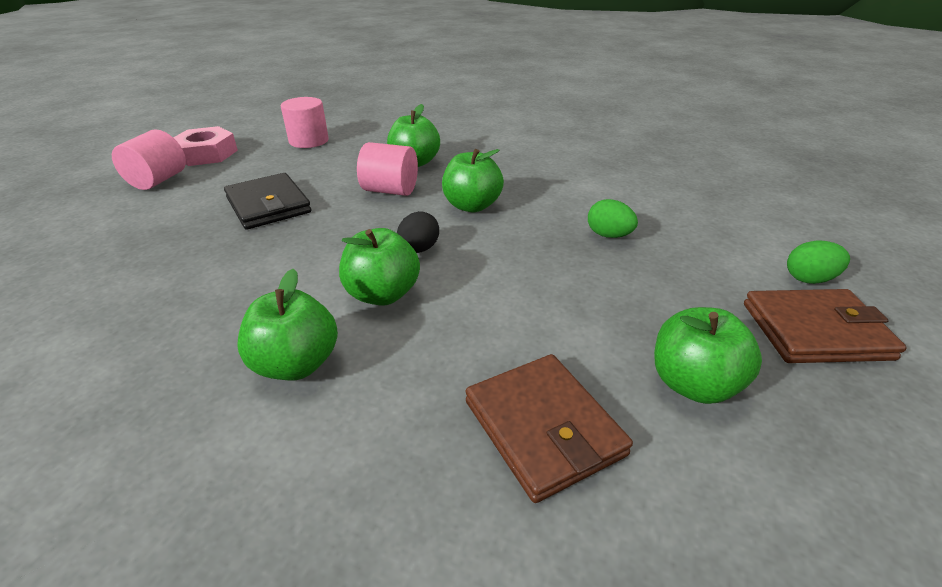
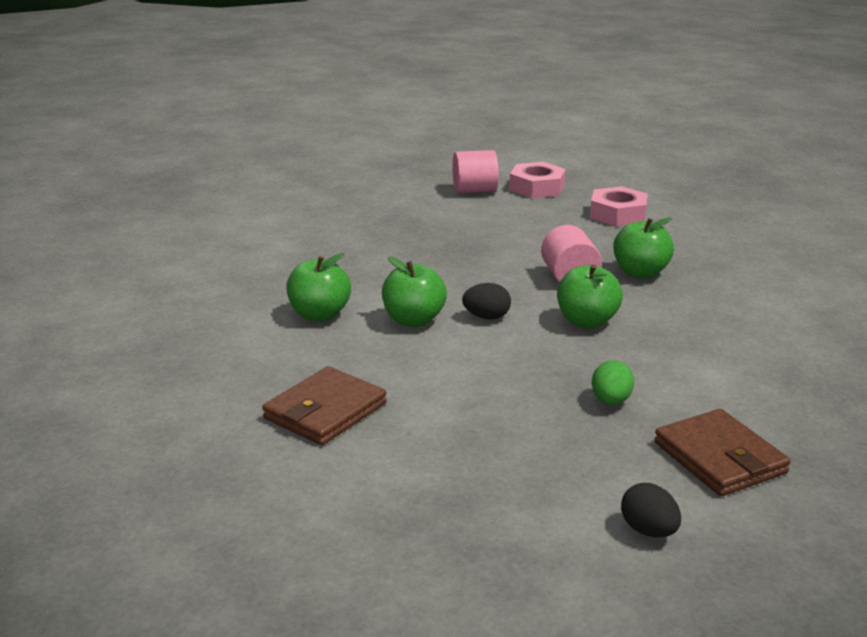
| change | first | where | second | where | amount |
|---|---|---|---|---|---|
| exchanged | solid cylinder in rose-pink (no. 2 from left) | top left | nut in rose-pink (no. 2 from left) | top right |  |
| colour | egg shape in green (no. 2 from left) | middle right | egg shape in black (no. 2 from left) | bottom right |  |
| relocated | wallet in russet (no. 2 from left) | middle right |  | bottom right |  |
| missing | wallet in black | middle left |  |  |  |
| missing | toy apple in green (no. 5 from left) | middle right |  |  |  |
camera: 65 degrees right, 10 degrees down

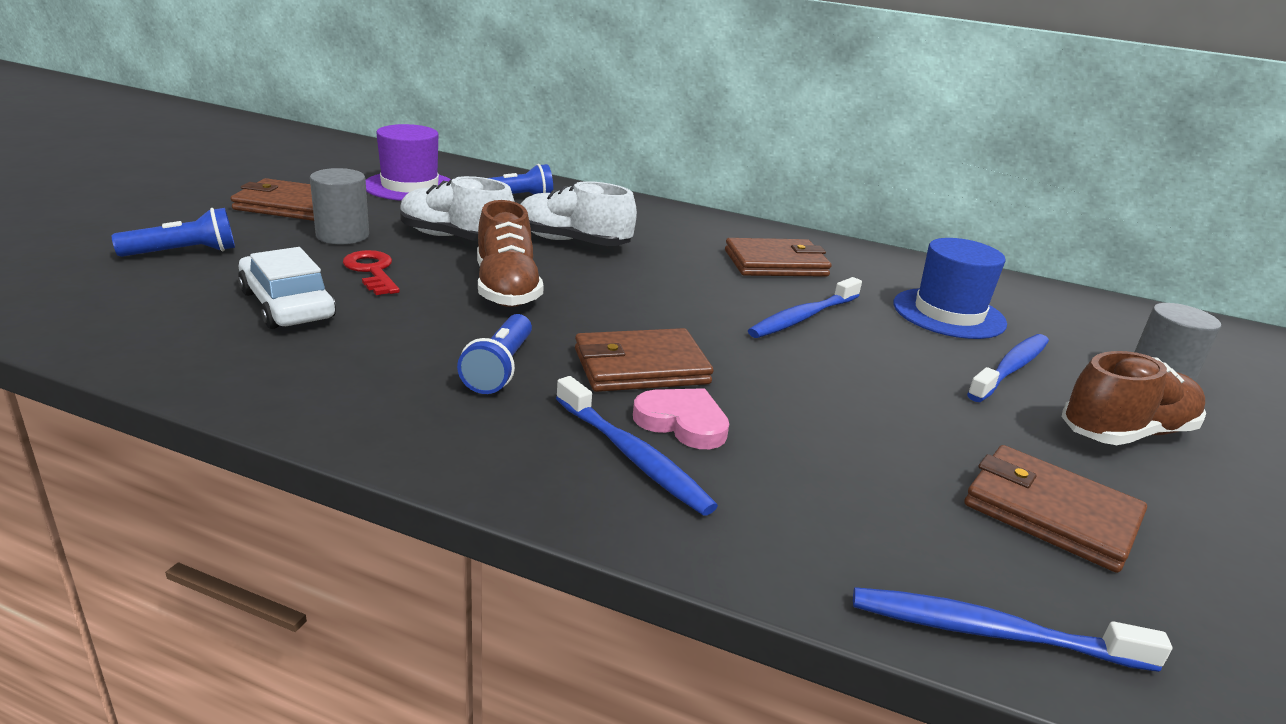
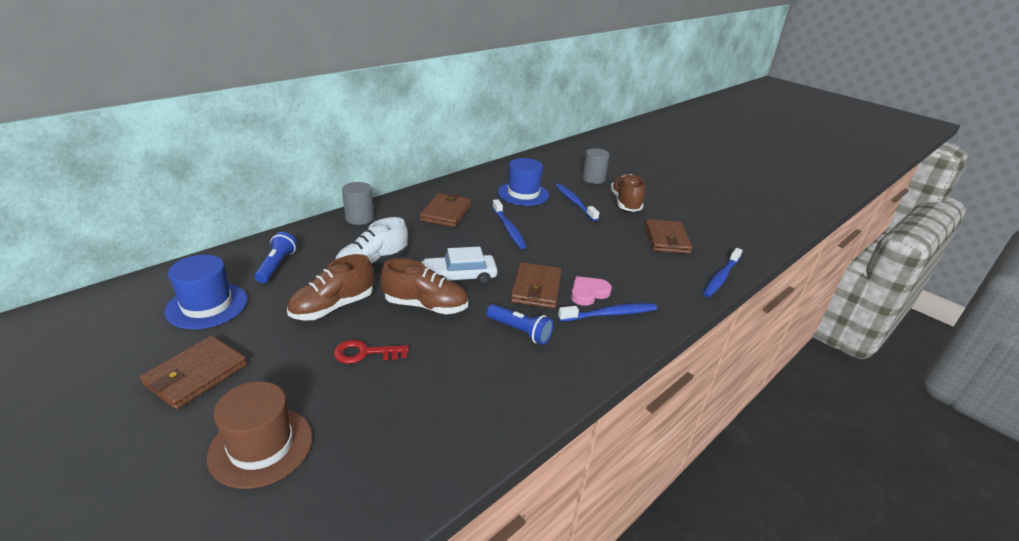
| change | first | where | second | where | amount |
|---|---|---|---|---|---|
| colour | tall hat in violet | top left | tall hat in royal blue (no. 1 from left) | middle left |  |
| exchanged | pocket torch in royal blue (no. 1 from left) | top left | tall hat in russet | bottom left |  |
| colour | lace-up shoe in pure white (no. 1 from left) | top centre | lace-up shoe in russet (no. 1 from left) | middle left |  |
| relocated | solid cylinder in ash-grey (no. 1 from left) | top left |  | centre |  |
| relocated | toy car in pure white | middle left |  | centre |  |
| spun | wallet in russet (no. 4 from left) | bottom right |  | centre | 60 degrees counterclockwise |
camera: 65 degrees left, 5 degrees up

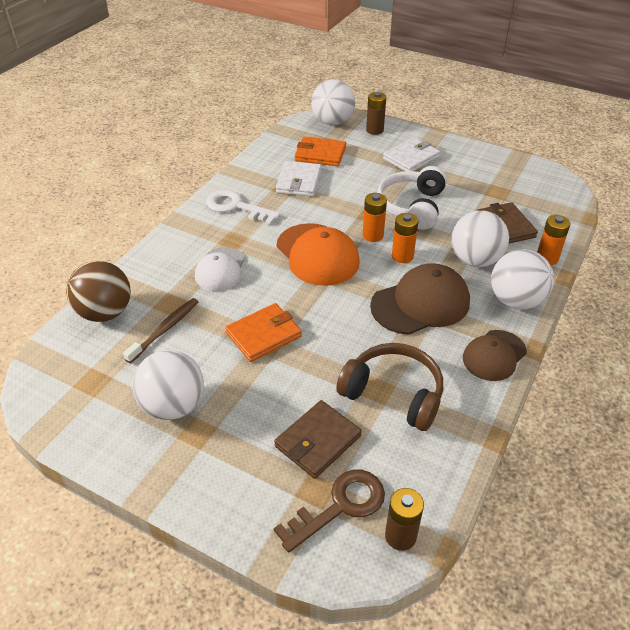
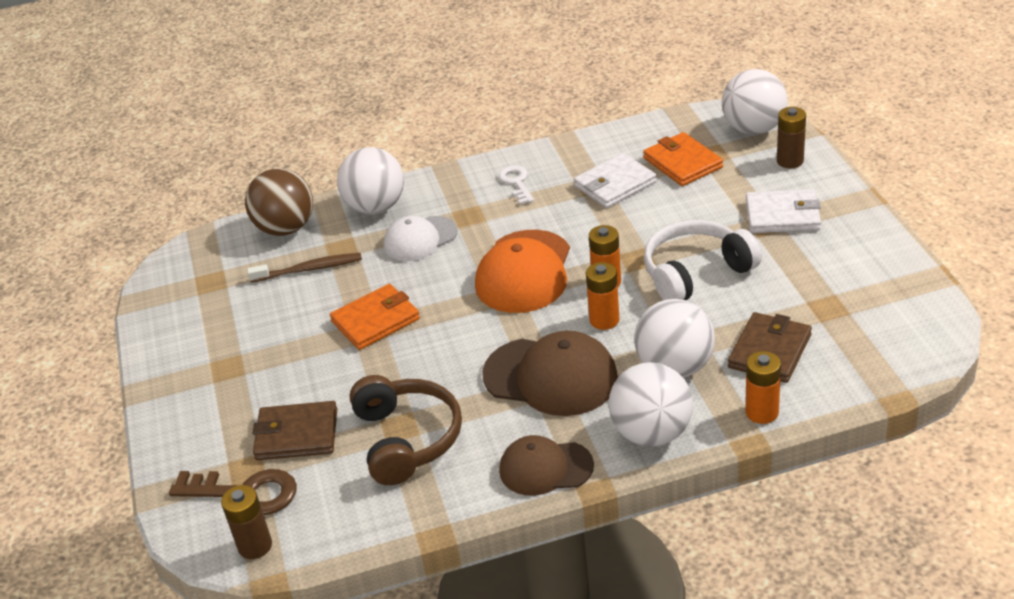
| change | first | where | second | where | amount |
|---|---|---|---|---|---|
| spun | wallet in orange-coloured (no. 1 from left) | centre |  | centre | 45 degrees counterclockwise |
| relocated | ball in pure white (no. 1 from left) | middle left |  | top centre |  |
| size | latchkey in pure white | top centre |  | top centre | x0.64 |
camera: 50 degrees right, 5 degrees down

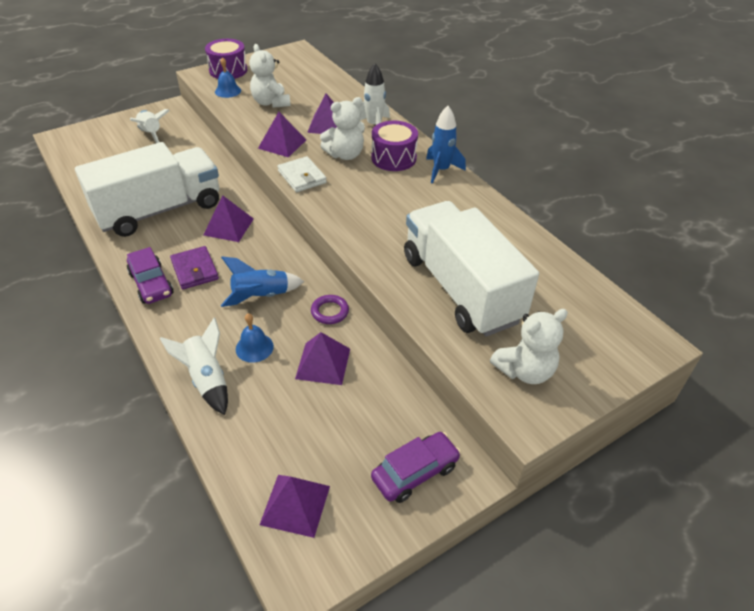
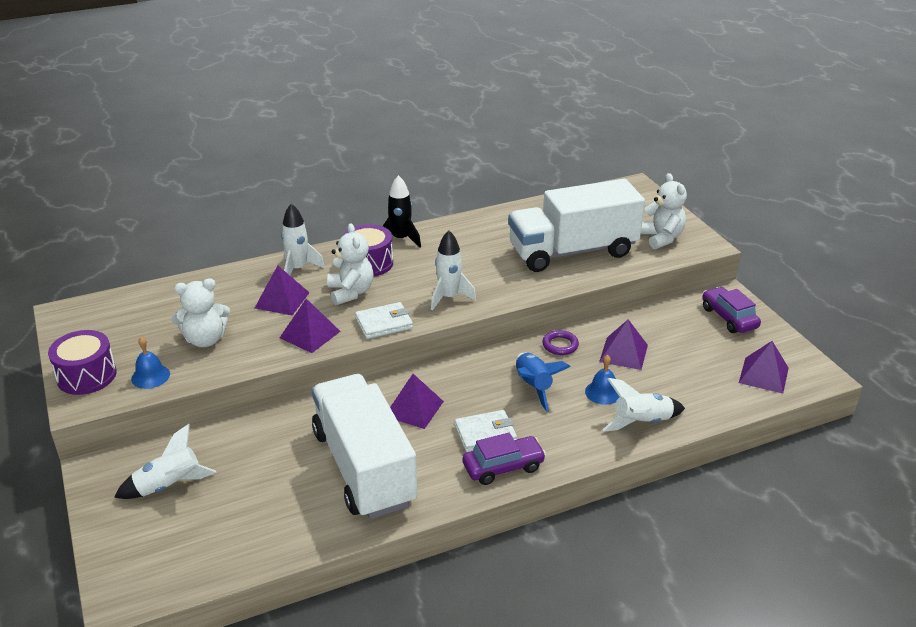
| change | first | where | second | where | amount |
|---|---|---|---|---|---|
| colour | rocket in royal blue (no. 2 from left) | top centre | rocket in black | centre |  |
| appeared |  |  | rocket in pure white (no. 3 from left) | centre |  |
| colour | wallet in violet | middle left | wallet in pure white (no. 2 from left) | bottom centre |  |
camera: 80 degrees left, 10 degrees down

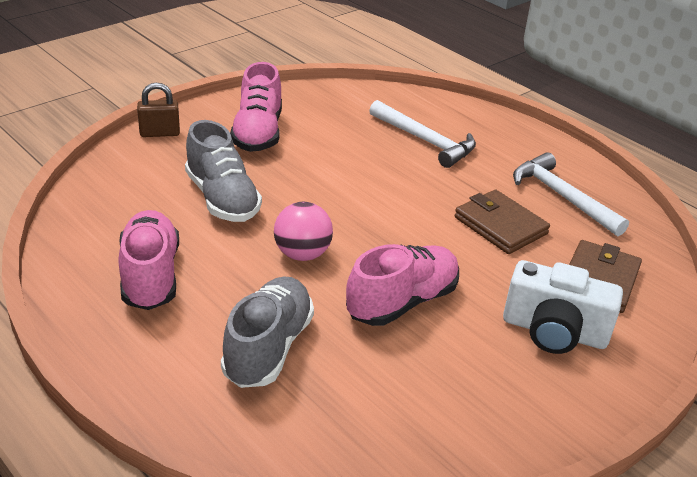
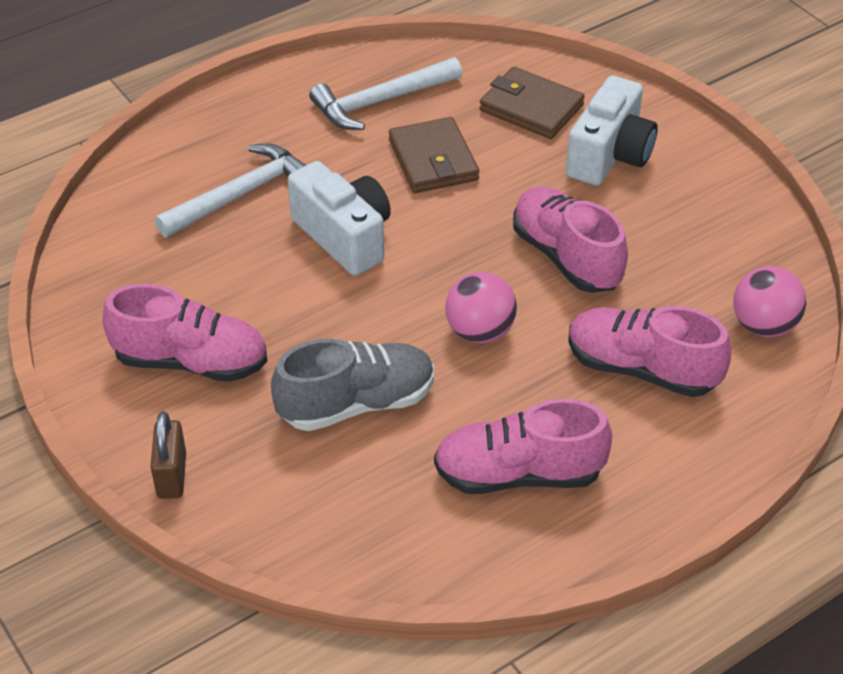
| change | first | where | second | where | amount |
|---|---|---|---|---|---|
| appeared |  |  | compact camera in pure white (no. 1 from left) | top centre |  |
| spun | wallet in russet (no. 1 from left) | middle right |  | top centre | 75 degrees counterclockwise |
| colour | lace-up shoe in ash-grey (no. 2 from left) | bottom centre | lace-up shoe in rose-pink (no. 4 from left) | middle right |  |
| appeared |  |  | ball in rose-pink (no. 2 from left) | middle right |  |
camera: 80 degrees left, 10 degrees up

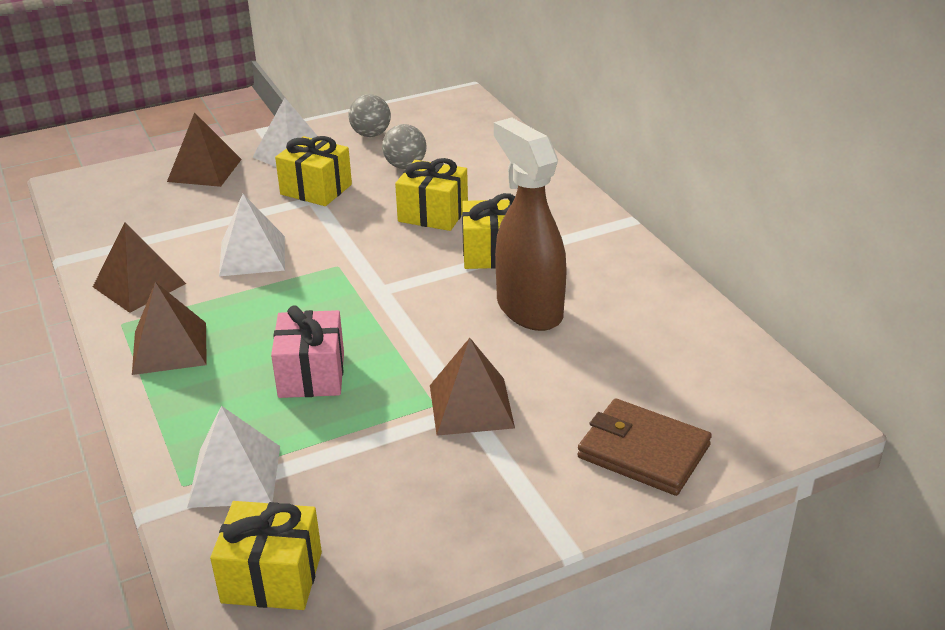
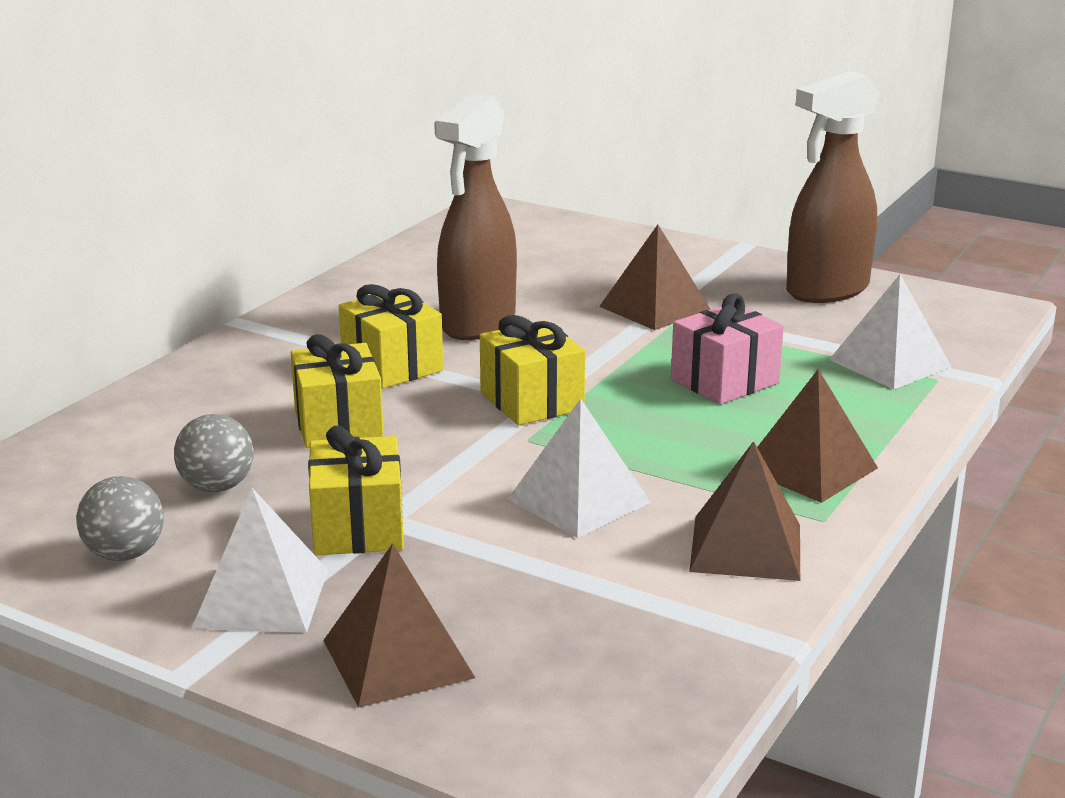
| change | first | where | second | where | amount |
|---|---|---|---|---|---|
| relocated | present in yellow (no. 1 from left in the first image) | bottom left | present in yellow (no. 4 from left) | centre |  |
| appeared |  |  | sprayer in russet (no. 2 from left) | top right |  |
| missing | wallet in russet | bottom right |  |  |  |
camera: 125 degrees left, 10 degrees down

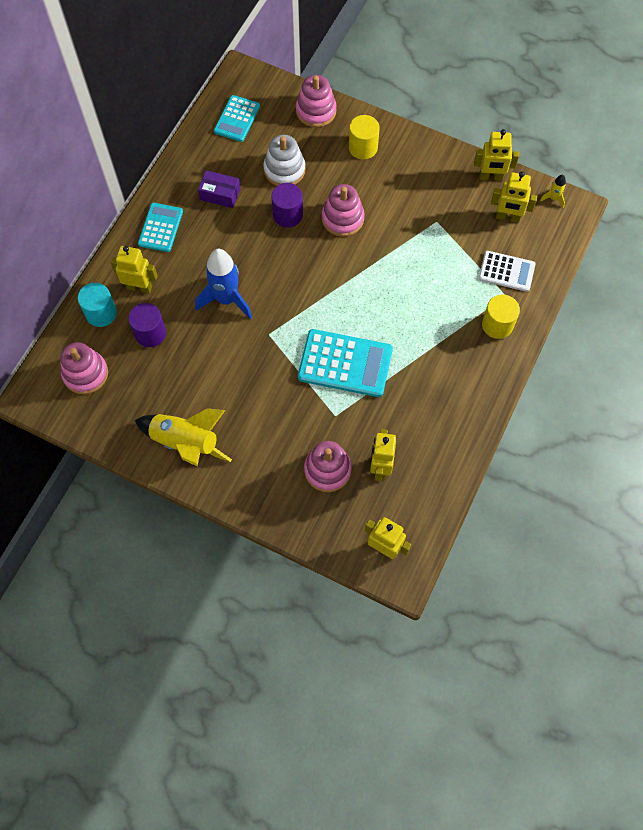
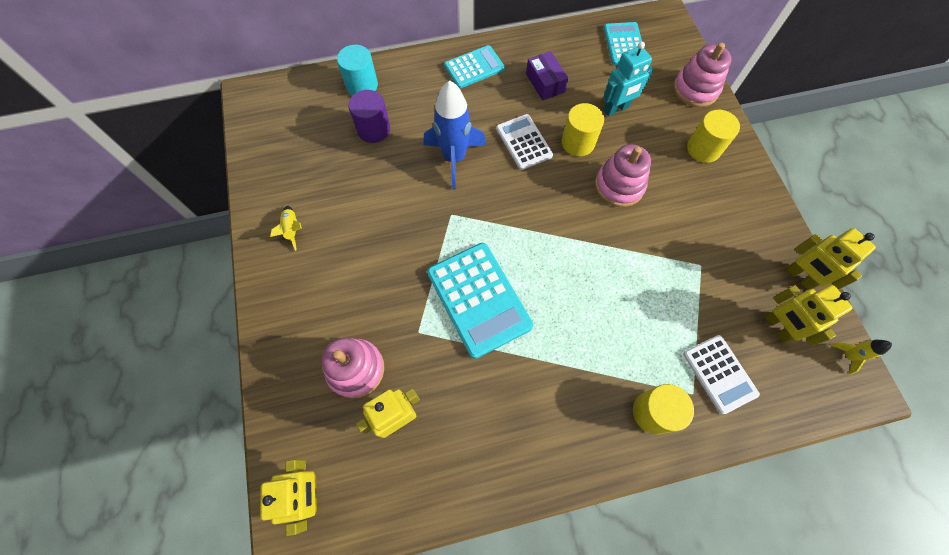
| change | first | where | second | where | amount |
|---|---|---|---|---|---|
| size | rocket in yellow (no. 1 from left) | middle left |  | middle left | x0.44 |
| appeared |  |  | pocket calculator in pure white (no. 1 from left) | top centre |  |
| colour | solid cylinder in violet (no. 2 from left) | top centre | solid cylinder in yellow (no. 1 from left) | top centre |  |
| exchanged | stacking toy in pure white | top centre | robot figure in teal | top centre |  |
| spun | pocket calculator in teal (no. 2 from left in the first image) | top centre | pocket calculator in teal (no. 3 from left) | top centre | 105 degrees clockwise |
| missing | stacking toy in rose-pink (no. 1 from left) | middle left |  |  |  |
| missing | robot figure in yellow (no. 1 from left) | top left |  |  |  |
camera: 50 degrees right, 0 degrees up

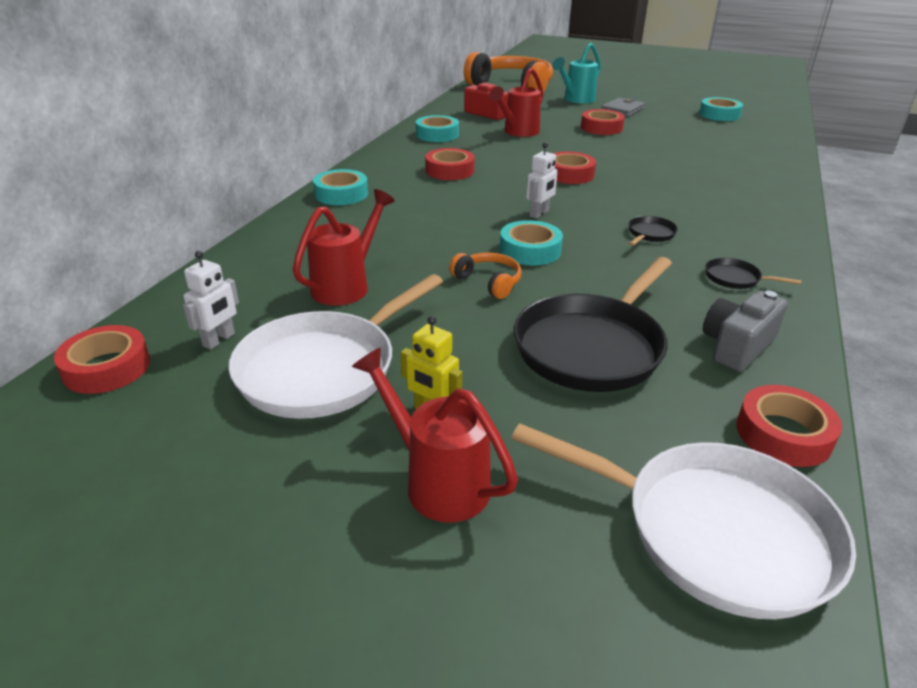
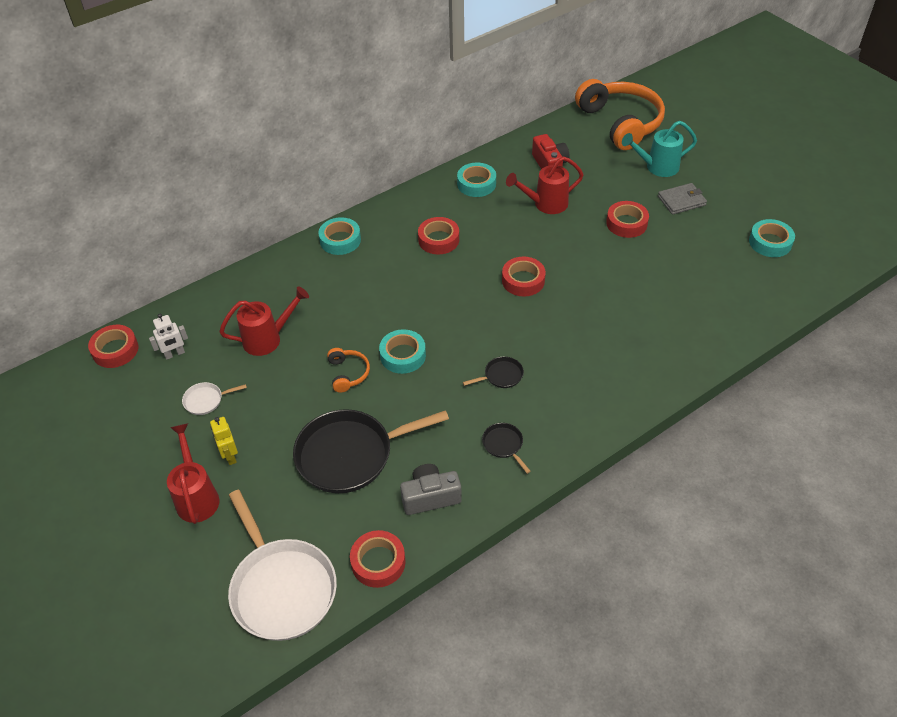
| change | first | where | second | where | amount |
|---|---|---|---|---|---|
| size | frying pan in pure white (no. 1 from left) | centre |  | middle left | x0.43 |
| missing | robot figure in pure white (no. 2 from left) | top centre |  |  |  |
camera: 35 degrees right, 15 degrees up

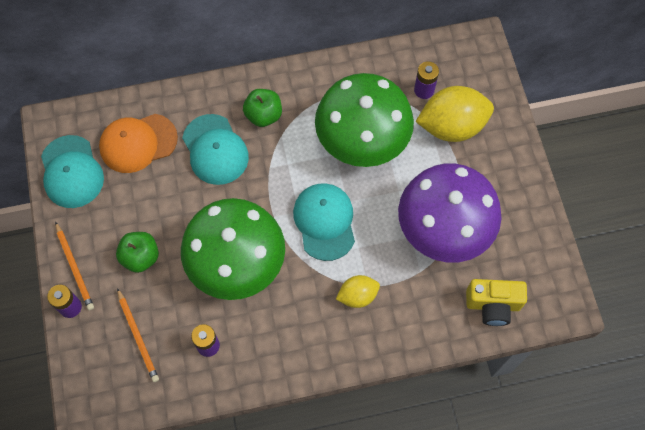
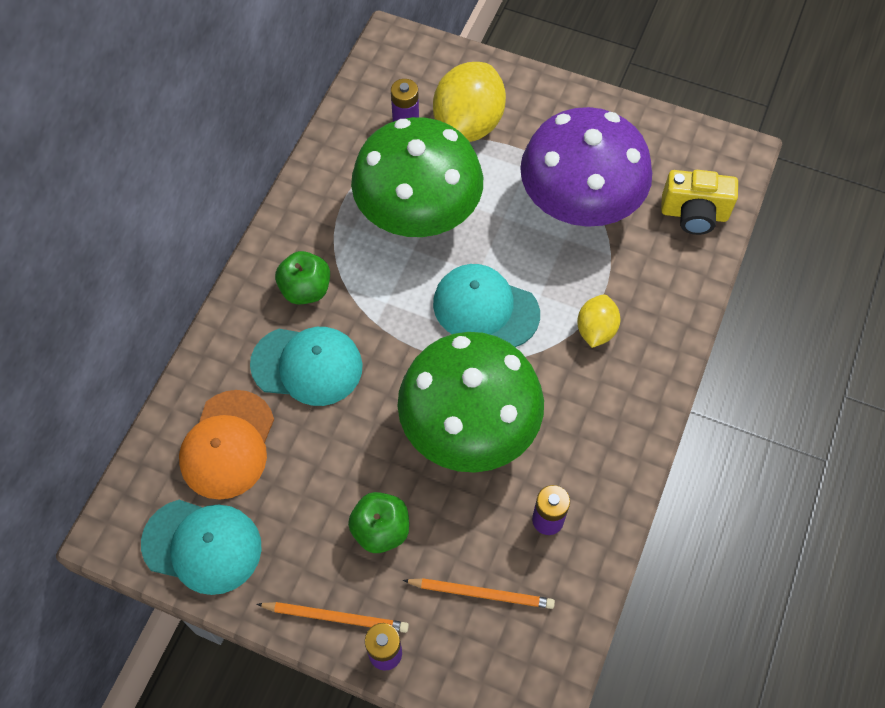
| change | first | where | second | where | amount |
|---|---|---|---|---|---|
| spun | compact camera in yellow | bottom right |  | top right | 60 degrees clockwise |
camera: 55 degrees left, 5 degrees down

